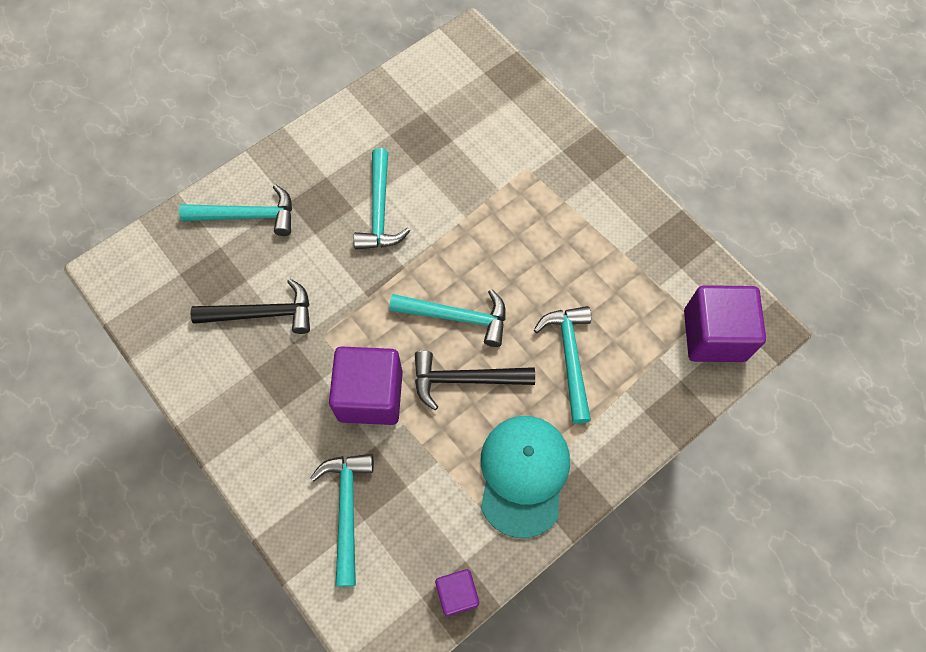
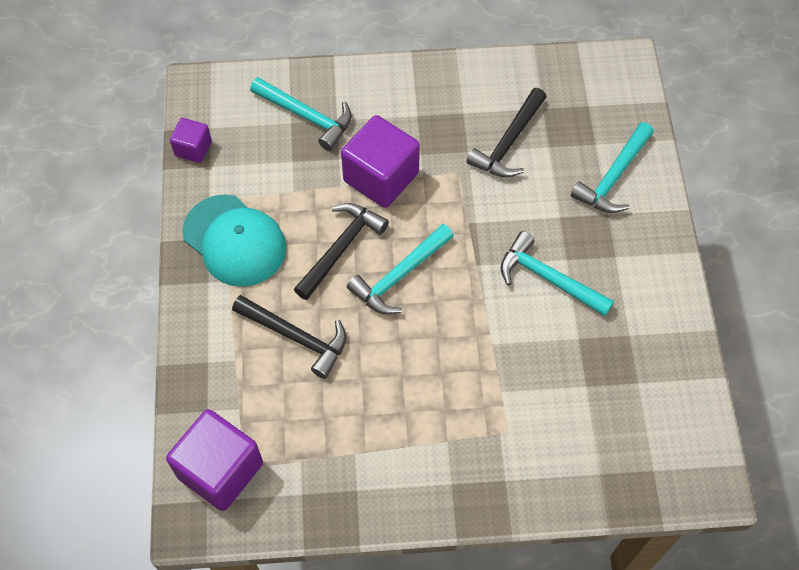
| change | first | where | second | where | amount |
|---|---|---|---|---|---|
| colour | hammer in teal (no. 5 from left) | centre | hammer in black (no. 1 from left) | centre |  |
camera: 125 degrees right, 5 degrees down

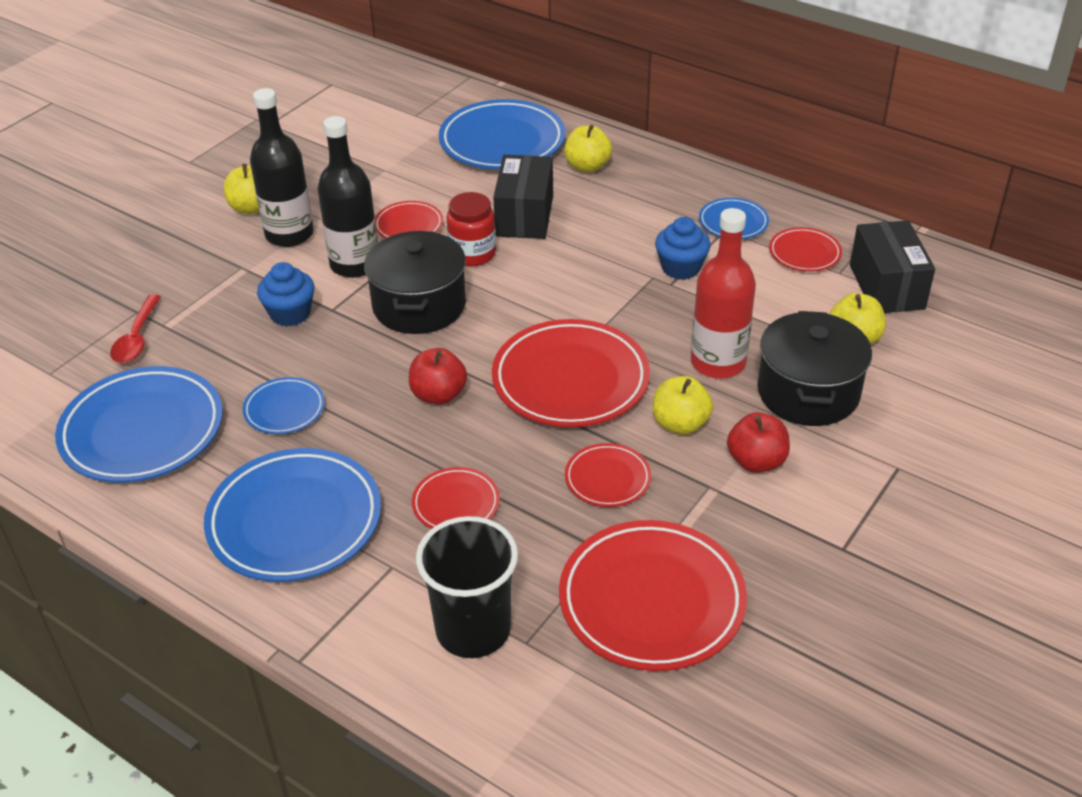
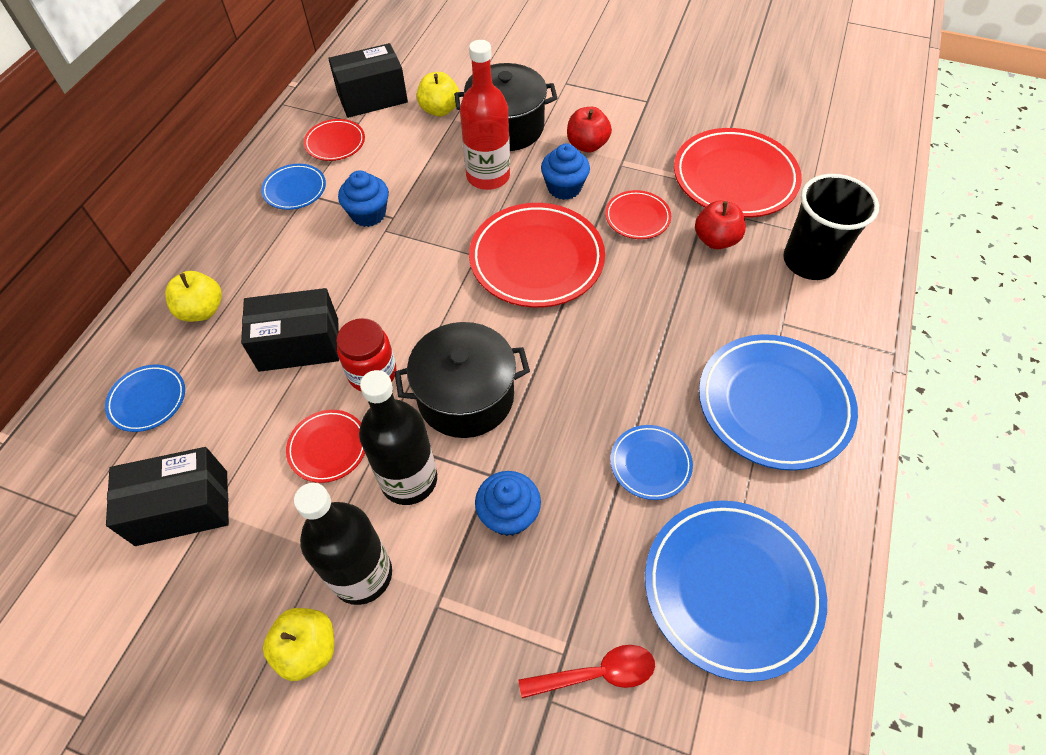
| change | first | where | second | where | amount |
|---|---|---|---|---|---|
| size | plate in royal blue (no. 4 from left in the first image) | top centre | plate in royal blue (no. 1 from left) | middle left | x0.51 |
| appeared |  |  | parcel in black (no. 1 from left) | middle left |  |
| exchanged | toy apple in yellow (no. 3 from left) | centre | muffin in royal blue (no. 3 from left) | top centre |  |
| relocated | toy apple in red (no. 1 from left in the first image) | centre | toy apple in red (no. 2 from left) | top right |  |
| missing | plate in red (no. 2 from left) | centre |  |  |  |
camera: 105 degrees left, 15 degrees up

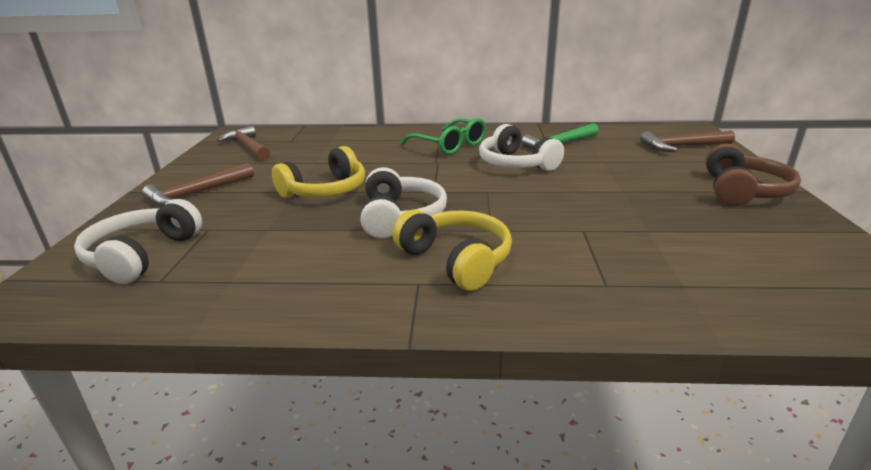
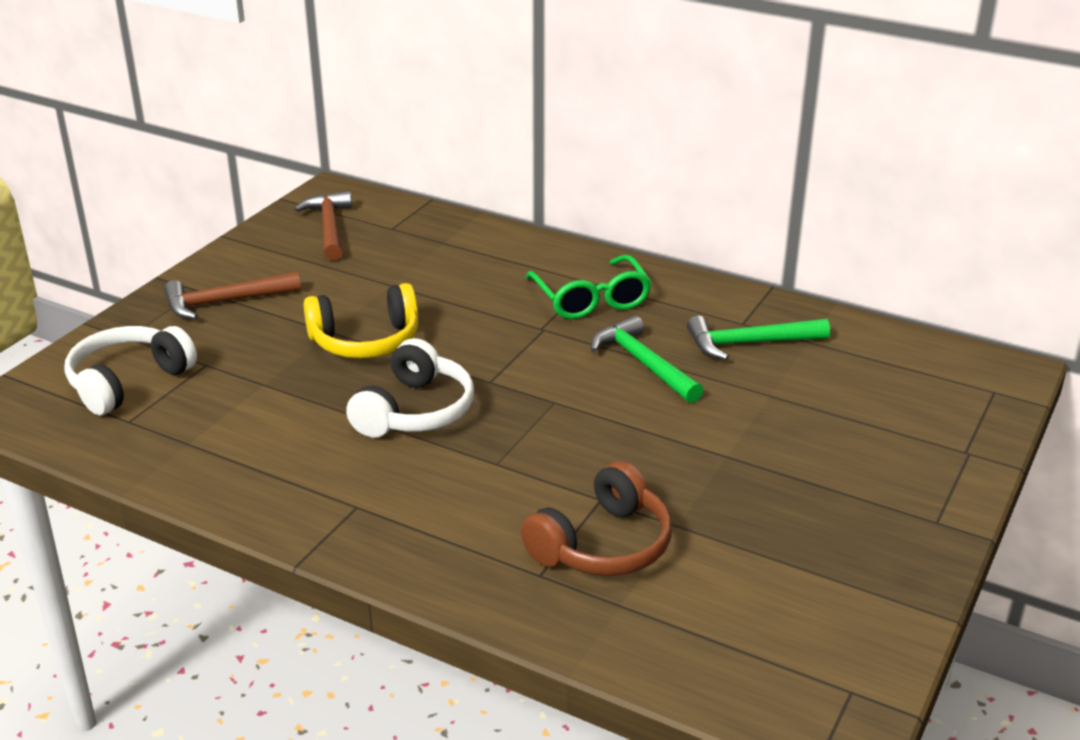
| change | first | where | second | where | amount |
|---|---|---|---|---|---|
| relocated | over-ear headphones in russet | middle right |  | bottom centre |  |
| exchanged | over-ear headphones in pure white (no. 3 from left) | top centre | hammer in green (no. 1 from left) | centre |  |
| missing | over-ear headphones in yellow (no. 2 from left) | centre |  |  |  |
| missing | hammer in russet (no. 3 from left) | top right |  |  |  |
camera: 25 degrees right, 5 degrees up

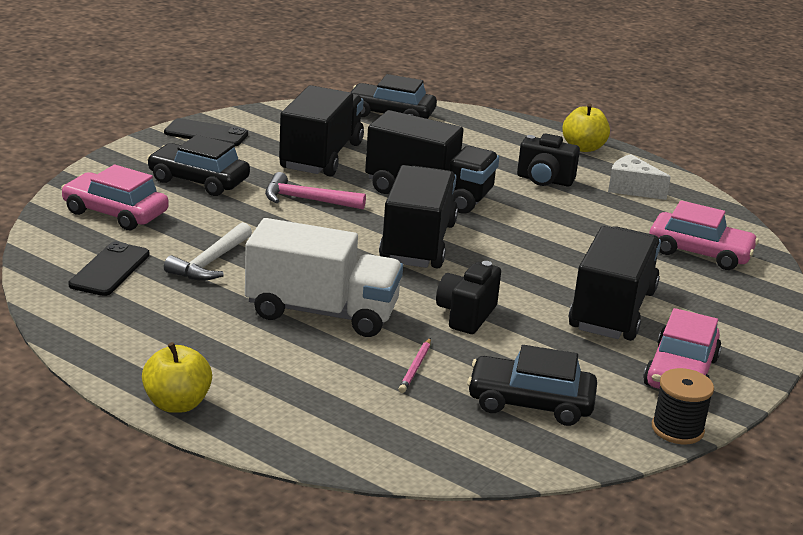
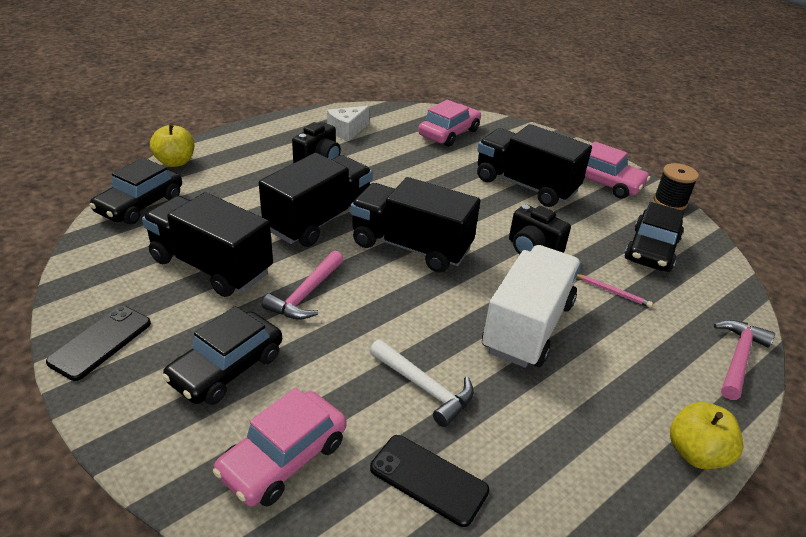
| change | first | where | second | where | amount |
|---|---|---|---|---|---|
| relocated | toy apple in yellow (no. 2 from left in the first image) | top right | toy apple in yellow (no. 1 from left) | top left |  |
| appeared |  |  | hammer in rose-pink (no. 2 from left) | bottom right |  |
camera: 75 degrees left, 10 degrees up

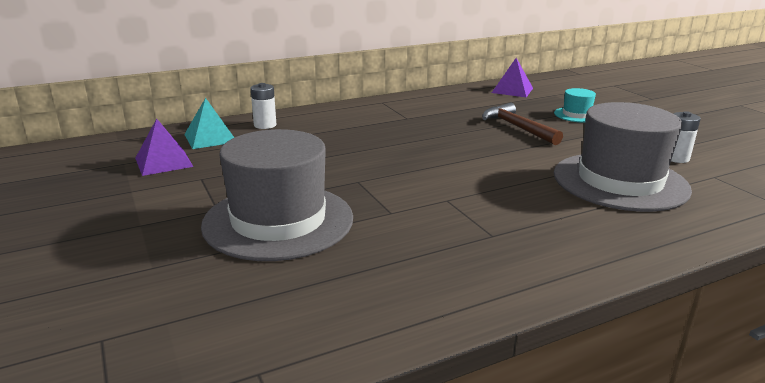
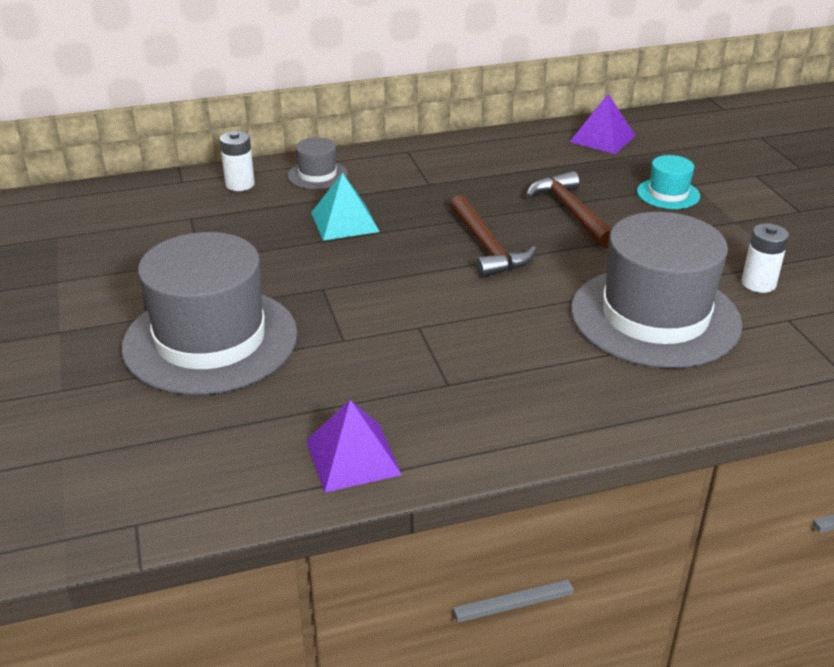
| change | first | where | second | where | amount |
|---|---|---|---|---|---|
| appeared |  |  | tall hat in ash-grey (no. 2 from left) | top centre |  |
| relocated | pyramid shape in violet (no. 1 from left) | middle left |  | bottom centre |  |
| relocated | pyramid shape in teal | top left |  | top centre |  |
| appeared |  |  | hammer in russet (no. 1 from left) | centre |  |
camera: 10 degrees right, 10 degrees up

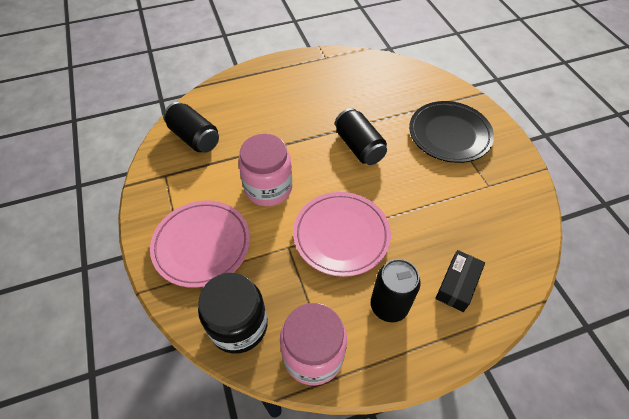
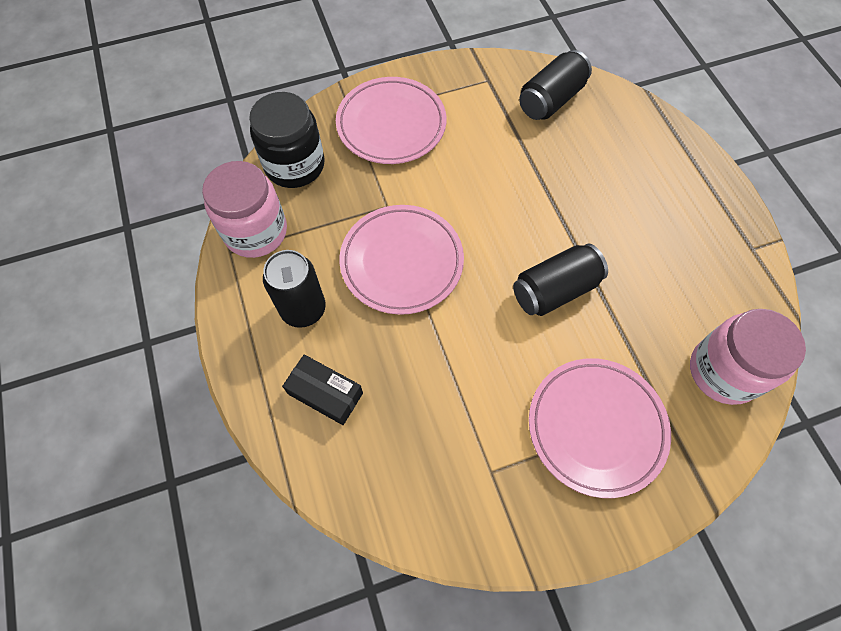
| change | first | where | second | where | amount |
|---|---|---|---|---|---|
| colour | plate in black | top right | plate in rose-pink (no. 3 from left) | bottom right |  |
| relocated | jam jar in rose-pink (no. 1 from left in the first image) | centre | jam jar in rose-pink (no. 2 from left) | middle right |  |
camera: 90 degrees right, 10 degrees up

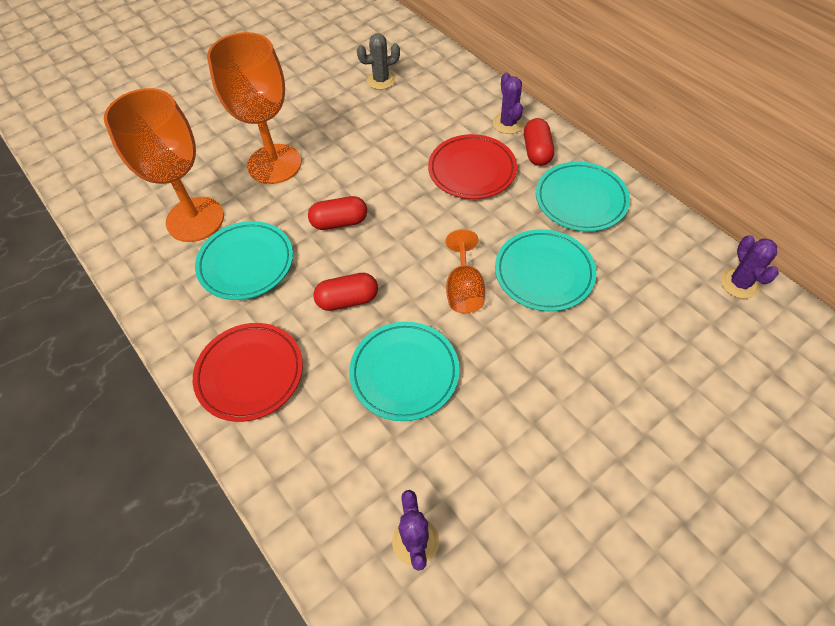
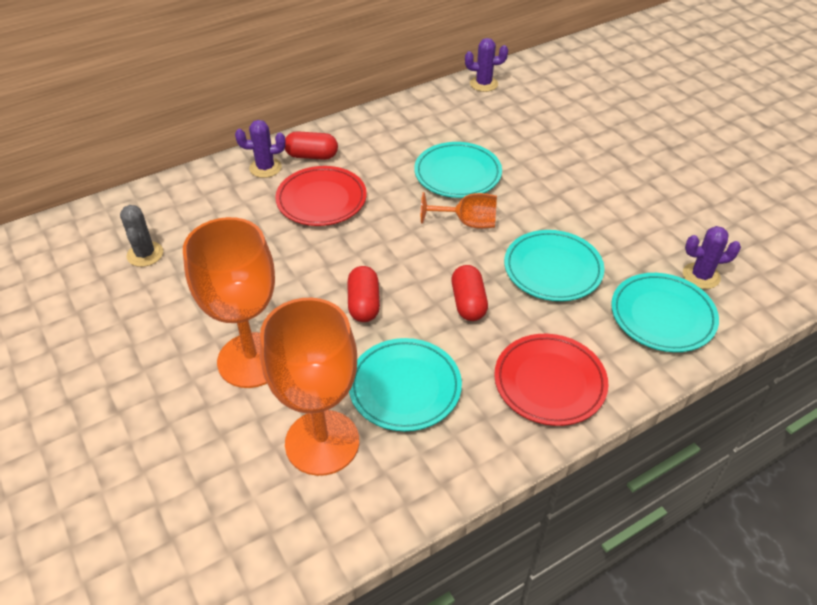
| change | first | where | second | where | amount |
|---|---|---|---|---|---|
| relocated | plate in teal (no. 4 from left) | top right |  | middle right |  |
camera: 85 degrees left, 10 degrees down

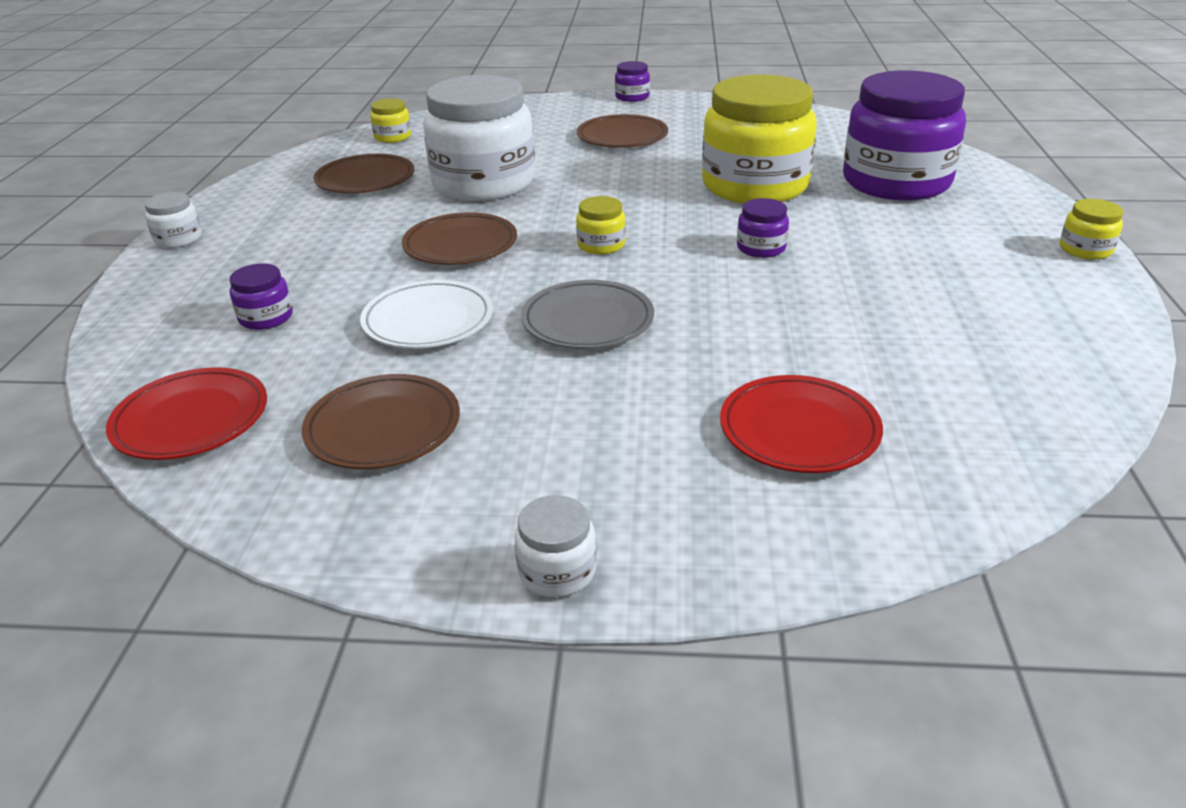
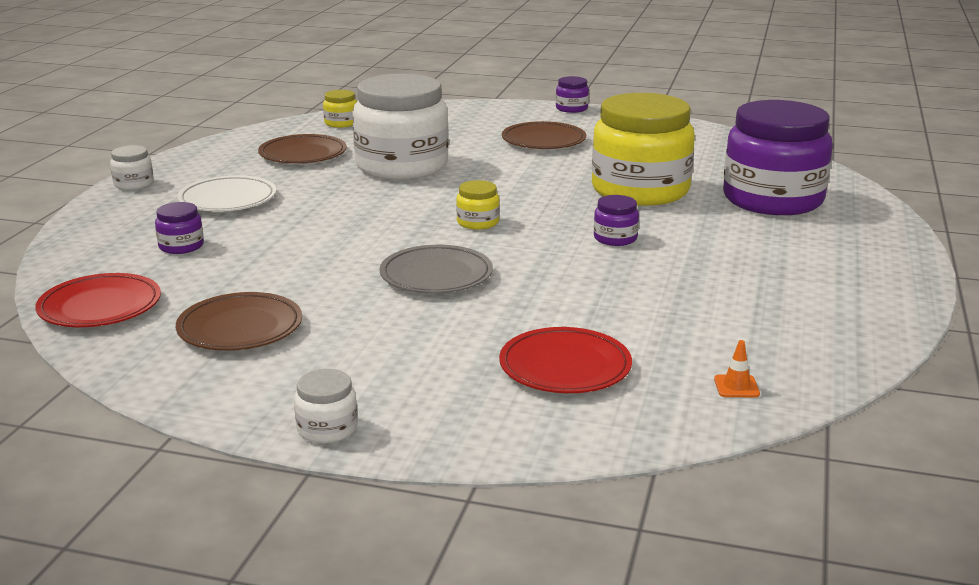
| change | first | where | second | where | amount |
|---|---|---|---|---|---|
| relocated | plate in pure white | centre |  | top left |  |
| appeared |  |  | safety cone in orange-coloured | middle right |  |
| missing | plate in russet (no. 3 from left) | top centre |  |  |  |
| missing | jam jar in yellow (no. 4 from left) | top right |  |  |  |
camera: 10 degrees right, 10 degrees down

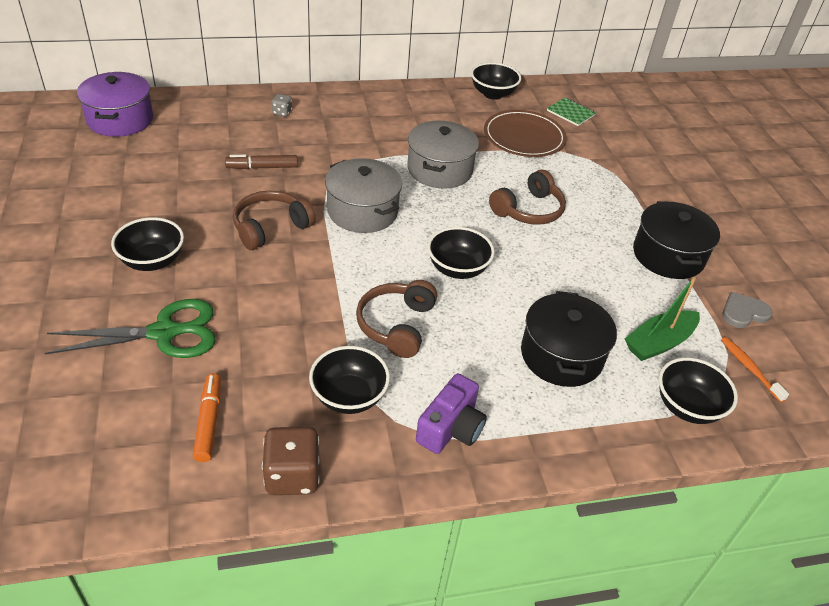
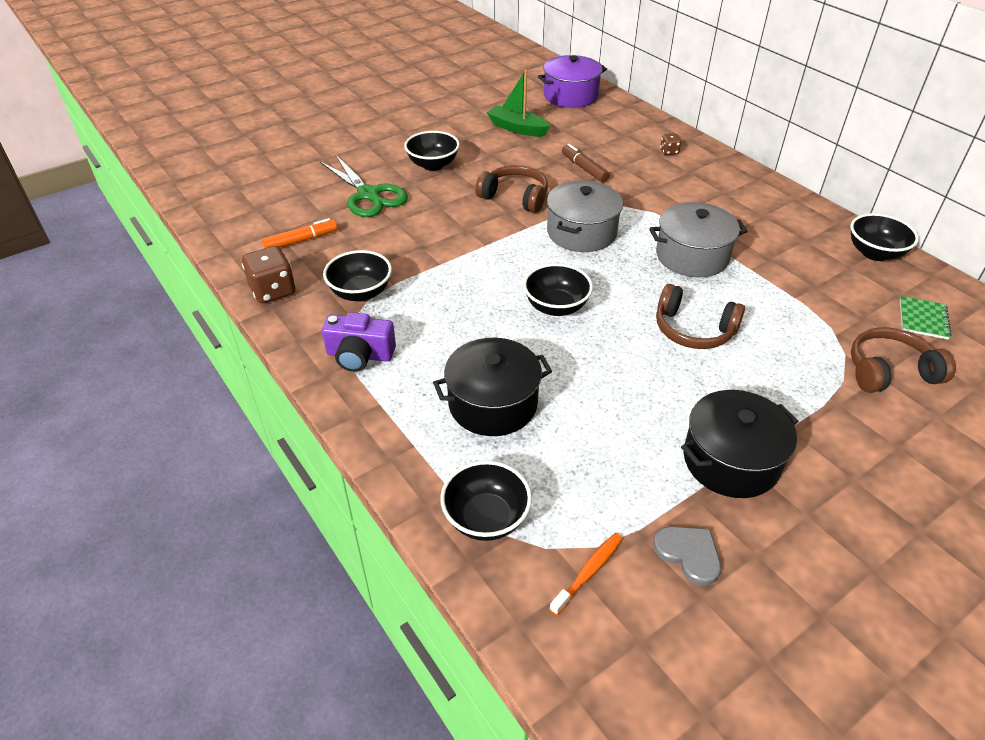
| change | first | where | second | where | amount |
|---|---|---|---|---|---|
| relocated | sailboat in green | middle right |  | top centre |  |
| colour | dice in ash-grey | top centre | dice in russet (no. 2 from left) | top right |  |
| relocated | over-ear headphones in russet (no. 2 from left in the first image) | centre | over-ear headphones in russet (no. 3 from left) | middle right |  |
| missing | plate in russet | top centre |  |  |  |
camera: 70 degrees right, 0 degrees up

